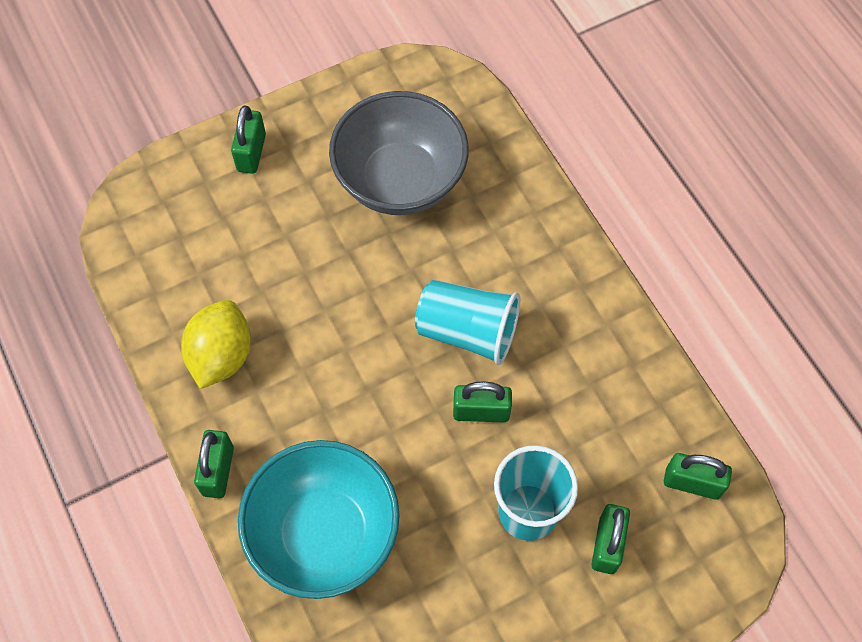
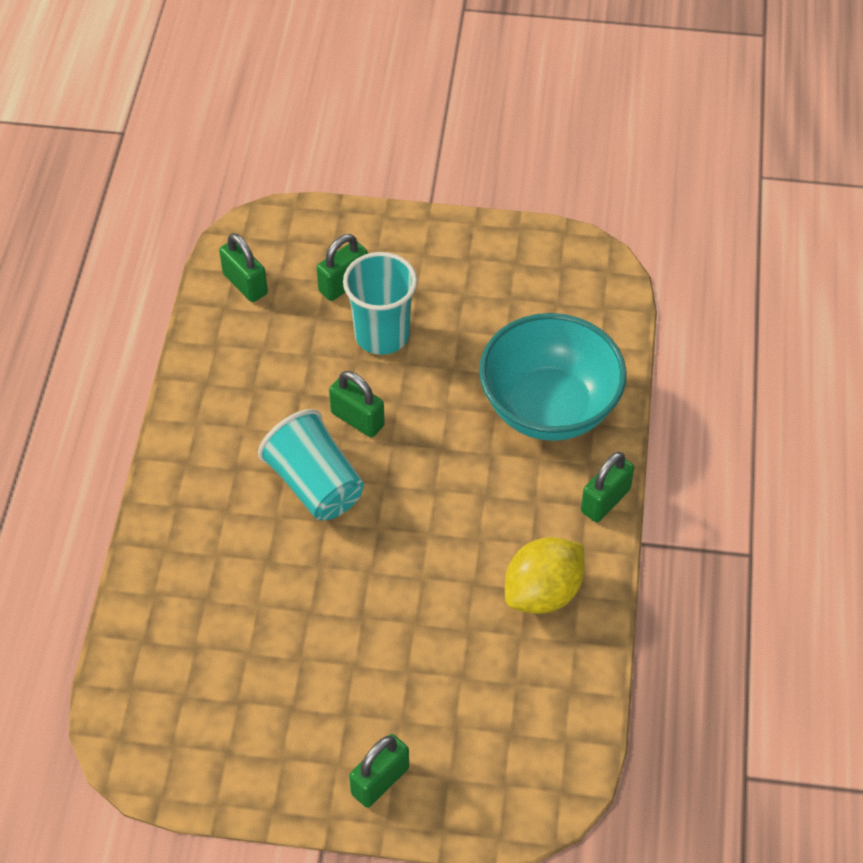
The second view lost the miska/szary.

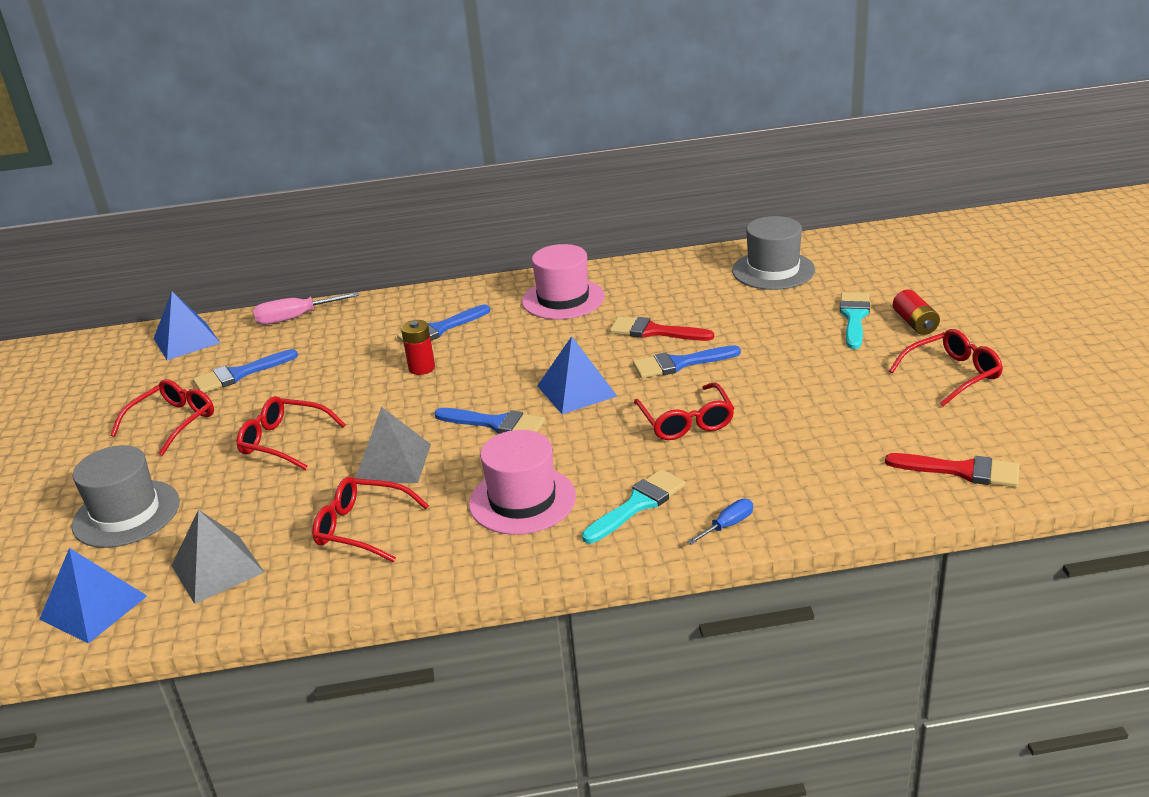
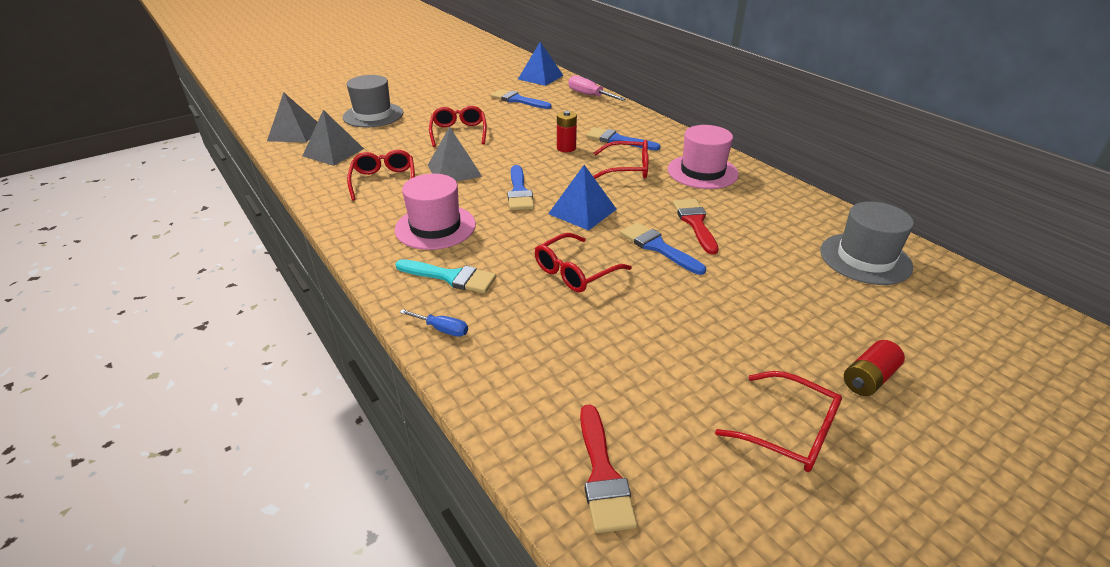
The second view lost the pędzel/turkusowy (no. 2 from left).
The okulary/czerwony (no. 1 from left in the first image) ended up elsewhere.
What was the piramida/niebieski (no. 1 from left) turned into the piramida/szary (no. 1 from left).

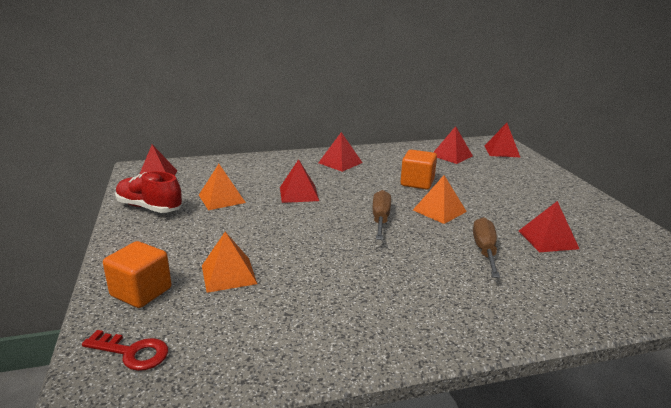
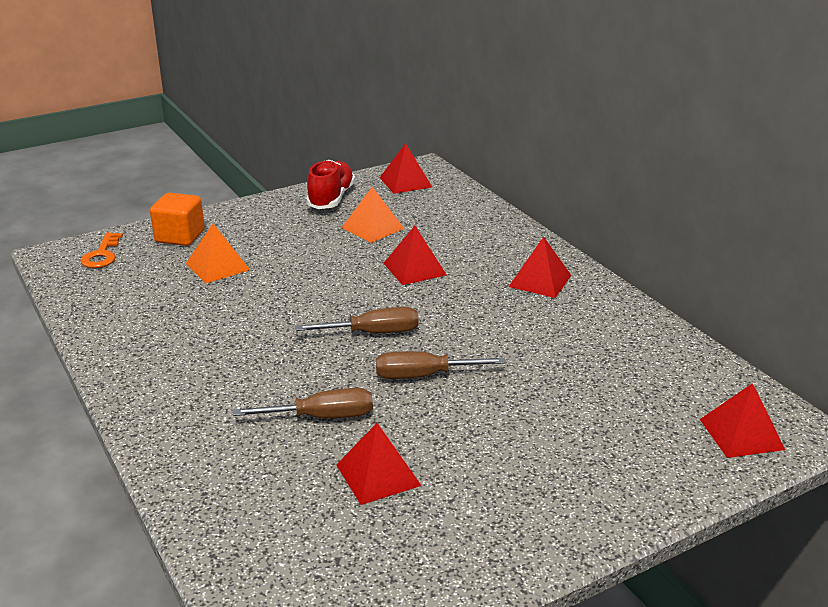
The second view lost the sześcian/pomarańczowy (no. 2 from left).
The second view lost the piramida/czerwony (no. 4 from left).
Where the piramida/pomarańczowy (no. 3 from left) stood, the śrubokręt/brązowy (no. 3 from left) came to stand.
What was the klucz/czerwony turned into the klucz/pomarańczowy.

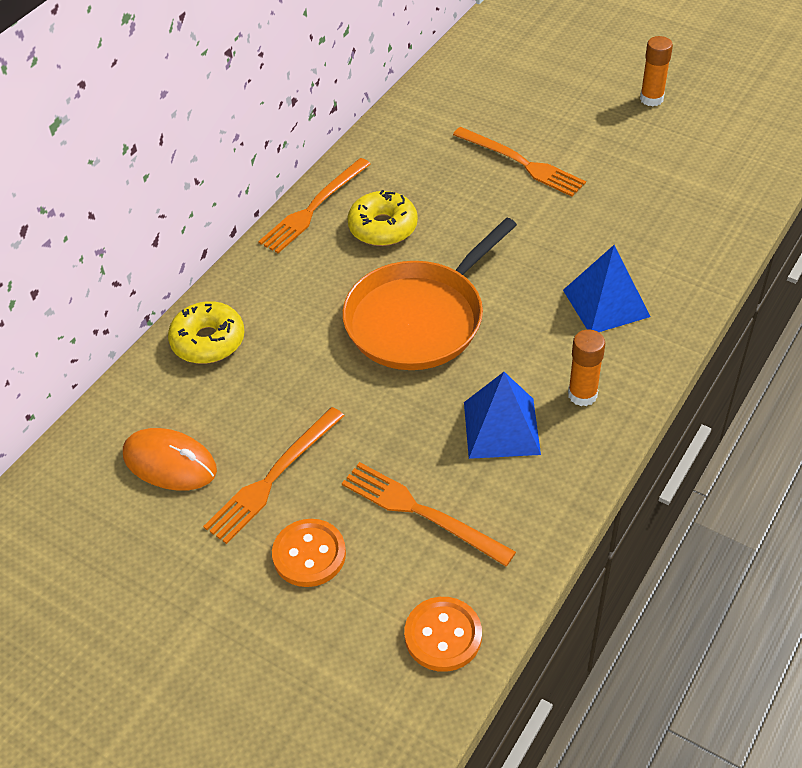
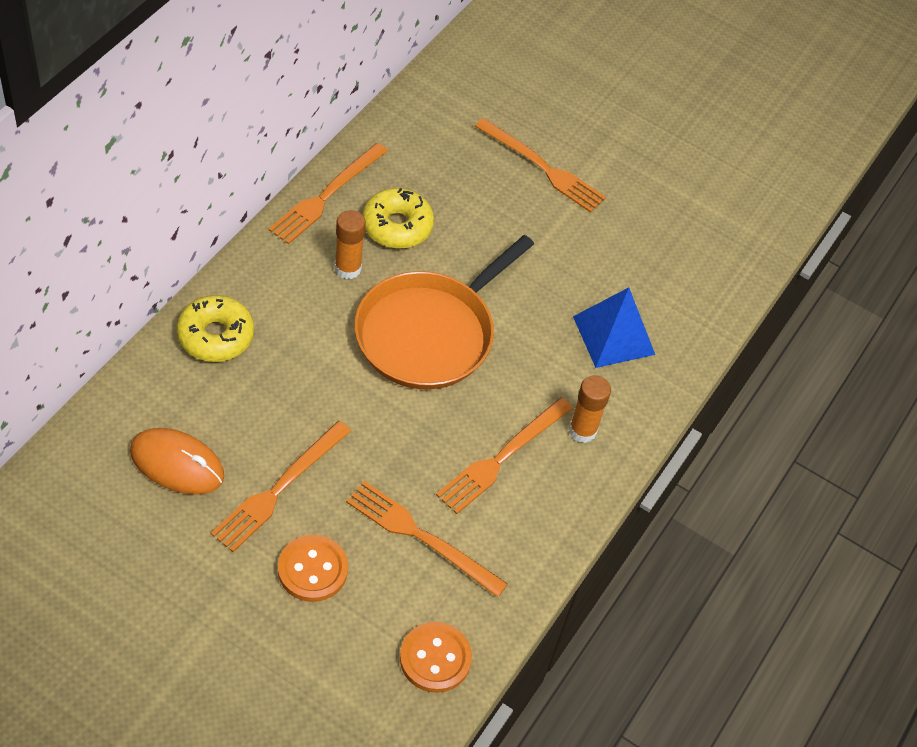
The klej w sztyfcie/pomarańczowy (no. 2 from left in the first image) ended up elsewhere.
Where the piramida/niebieski (no. 1 from left) stood, the widelec/pomarańczowy (no. 4 from left) came to stand.

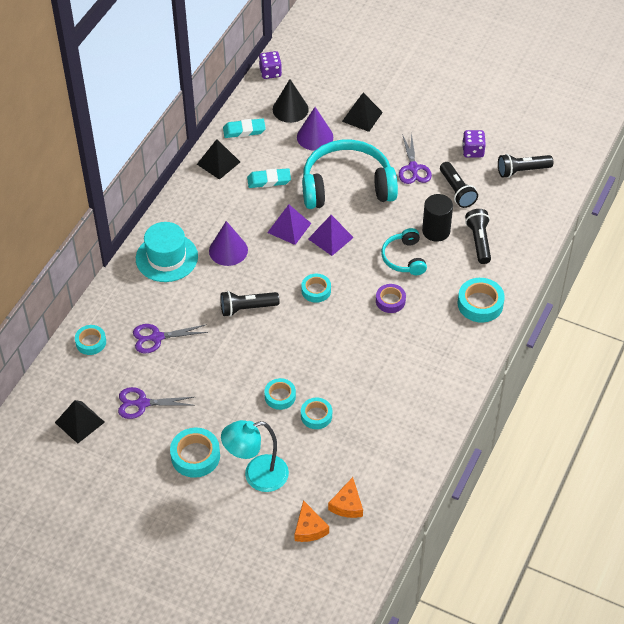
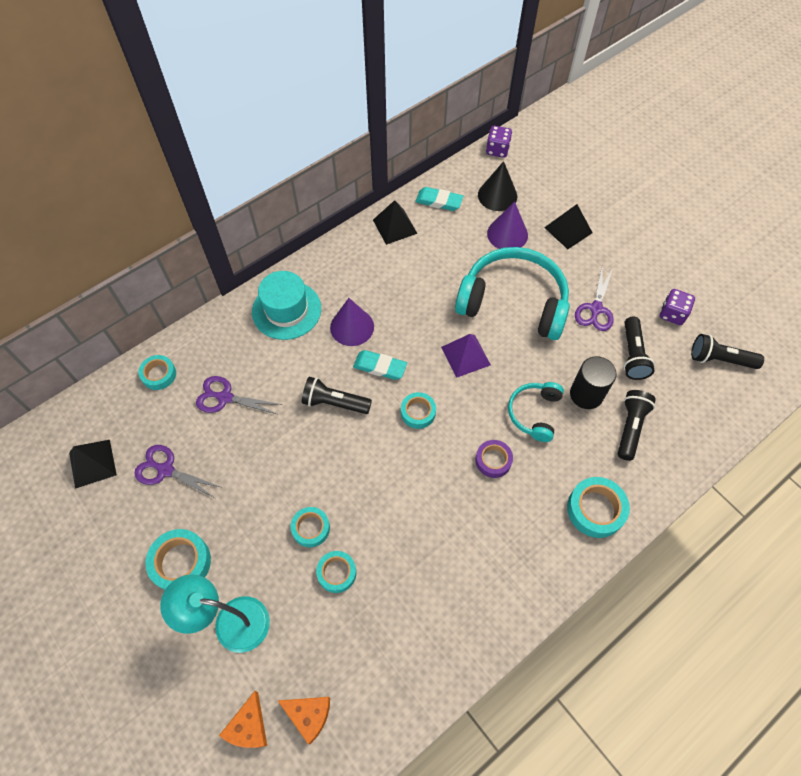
The second view lost the piramida/fioletowy (no. 1 from left).
The gumka do mazania/turkusowy (no. 2 from left in the first image) ended up elsewhere.
The ser/pomarańczowy (no. 2 from left) ended up facing another way, 105 degrees counterclockwise from before.

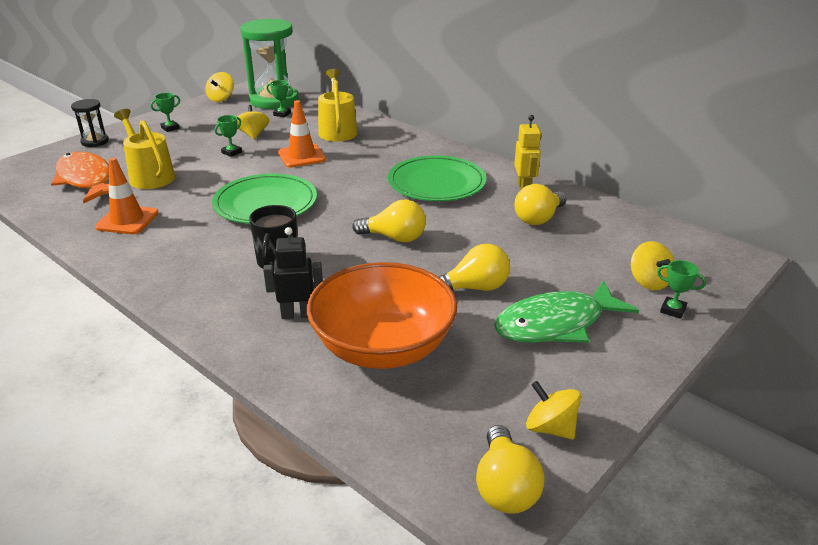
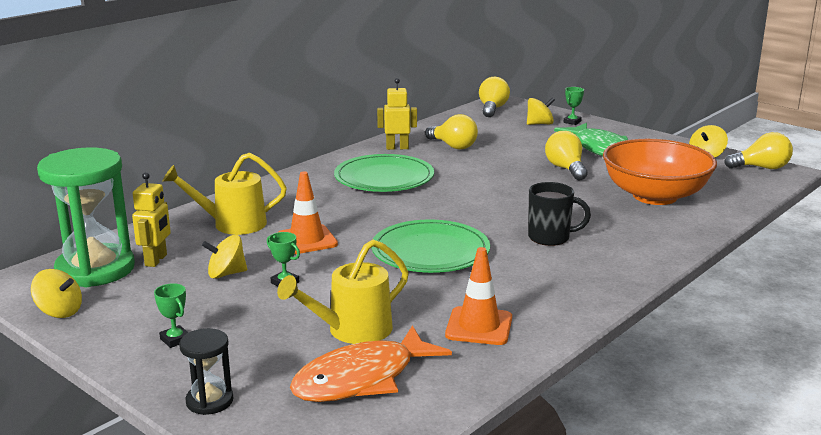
The second view lost the robot/czarny.
The żarówka/żółty (no. 1 from left in the first image) ended up elsewhere.
Where the puchar/zielony (no. 3 from left) stood, the robot/żółty (no. 1 from left) came to stand.

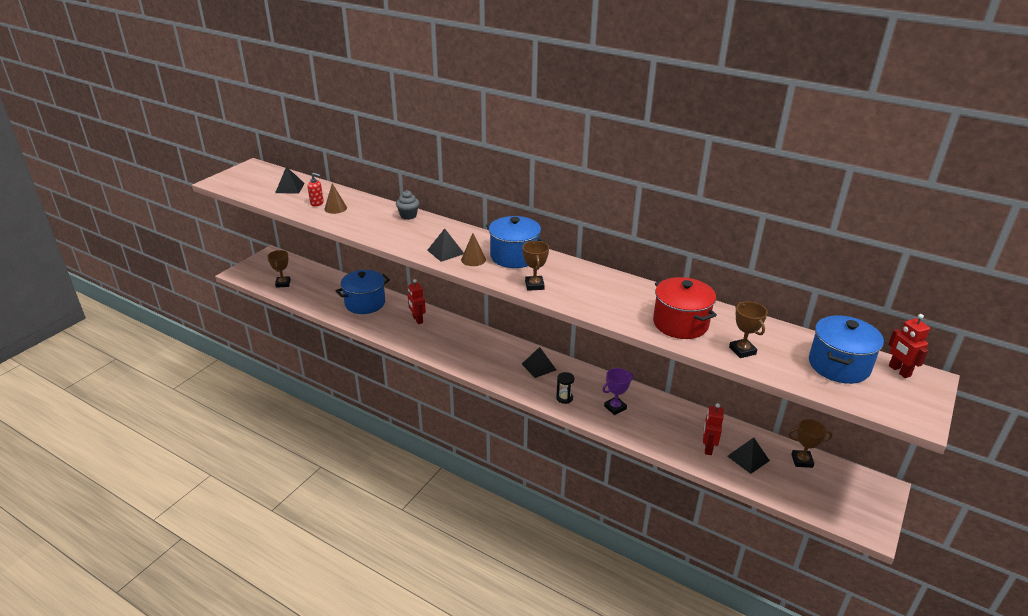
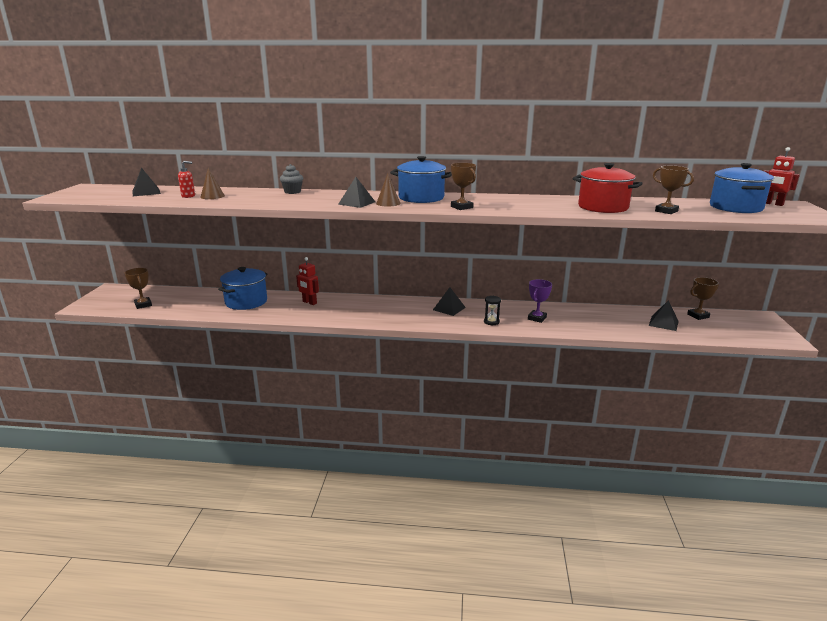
The second view lost the robot/czerwony (no. 2 from left).

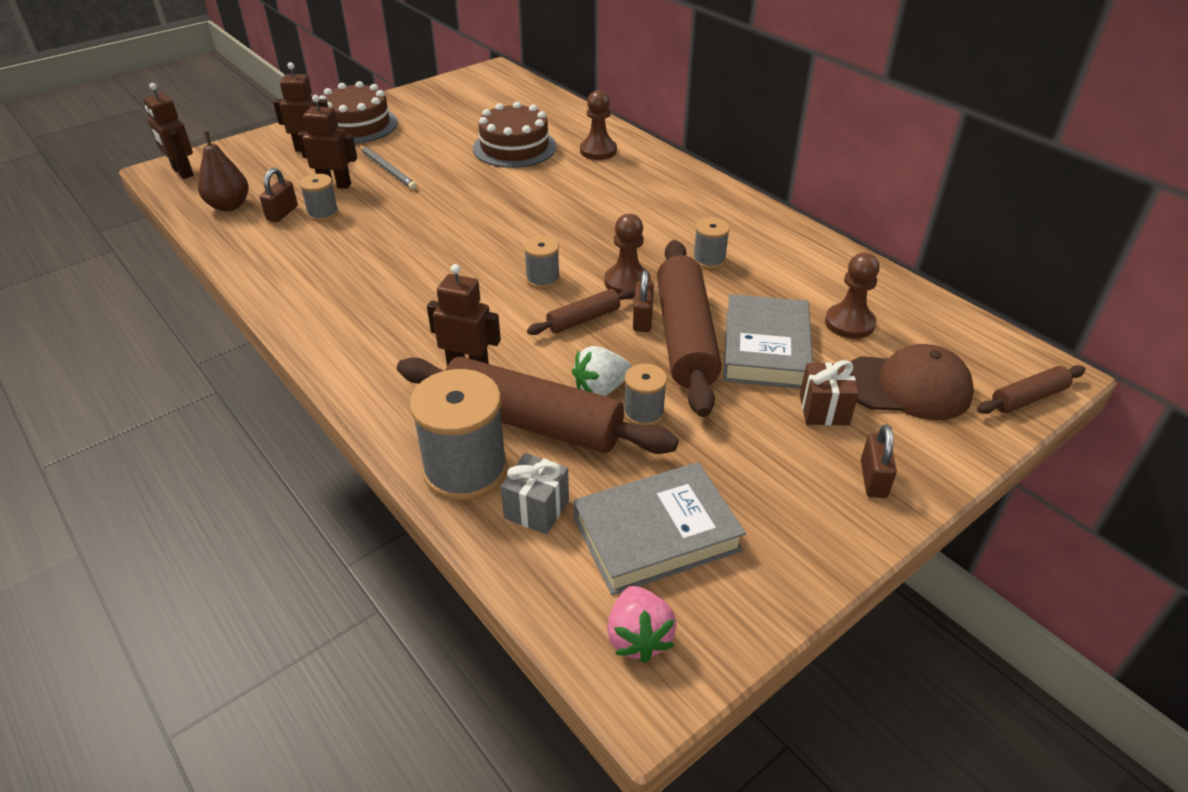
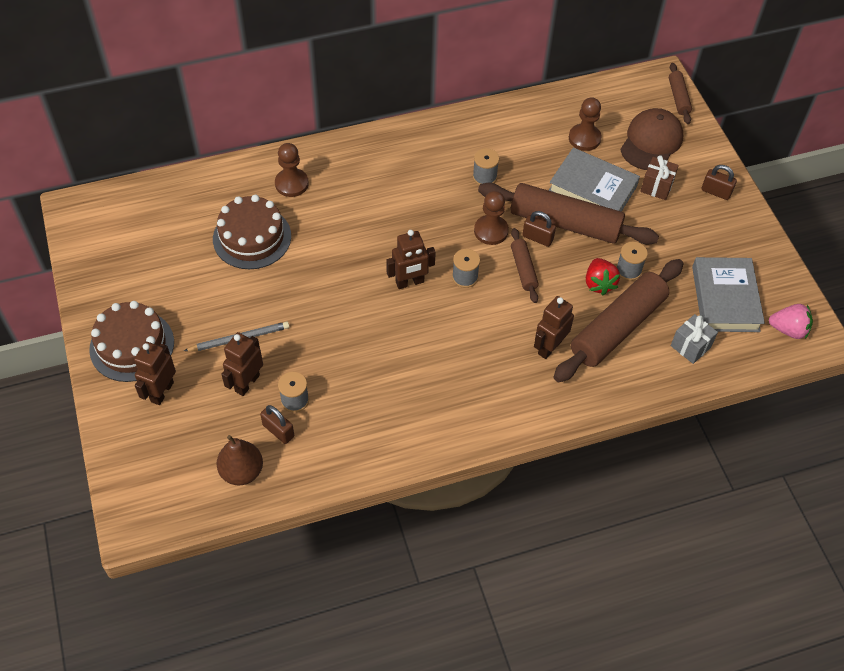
The second view lost the szpulka/szary (no. 2 from left).
The robot/brązowy (no. 1 from left in the first image) ended up elsewhere.
What was the truskawka/biały turned into the truskawka/czerwony.

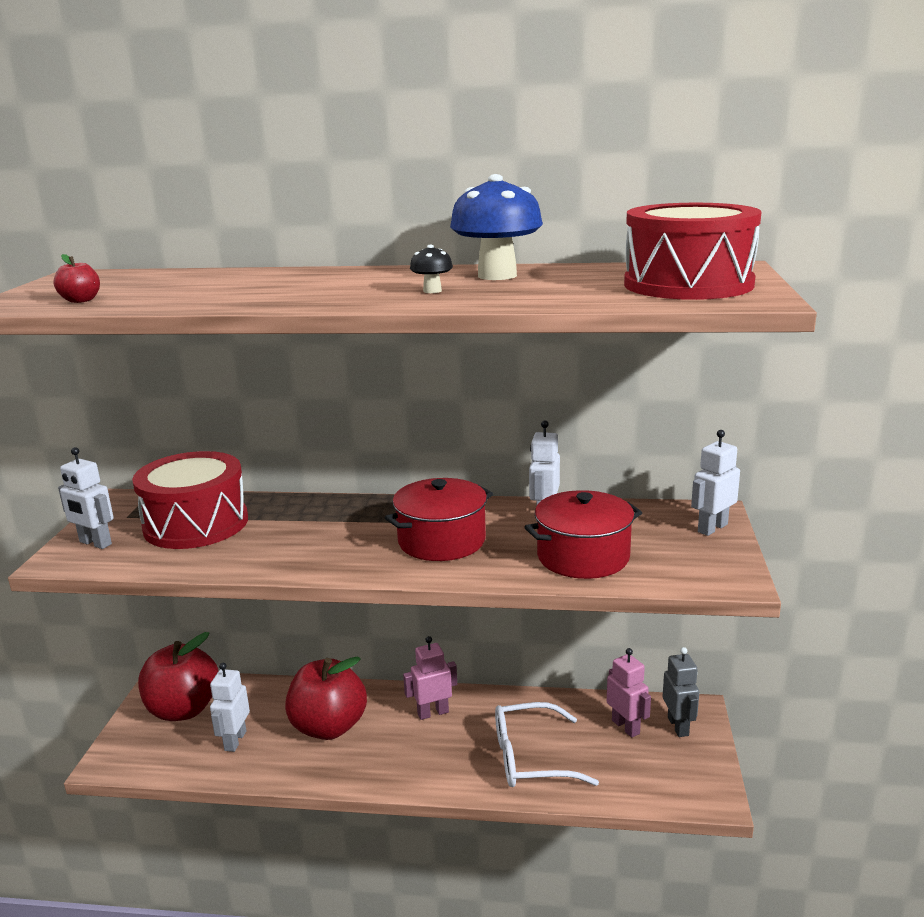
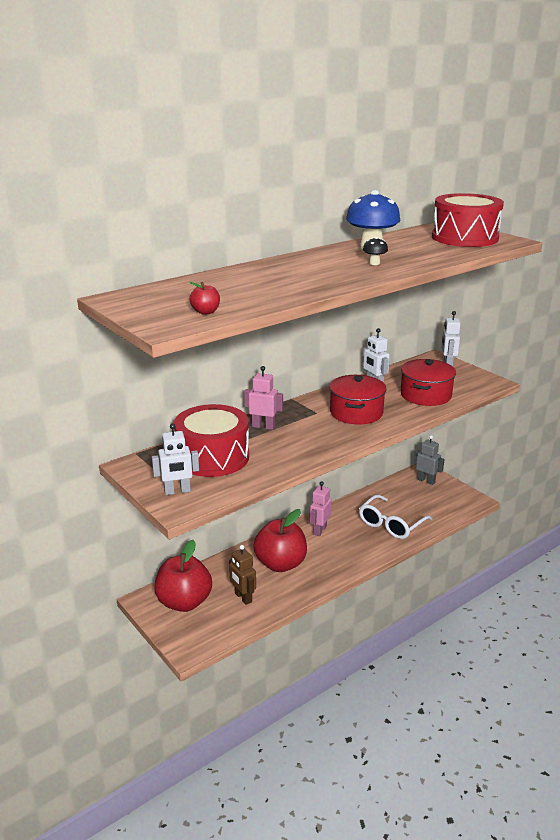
The robot/różowy (no. 2 from left in the first image) ended up elsewhere.
What was the robot/biały (no. 2 from left) turned into the robot/brązowy.

